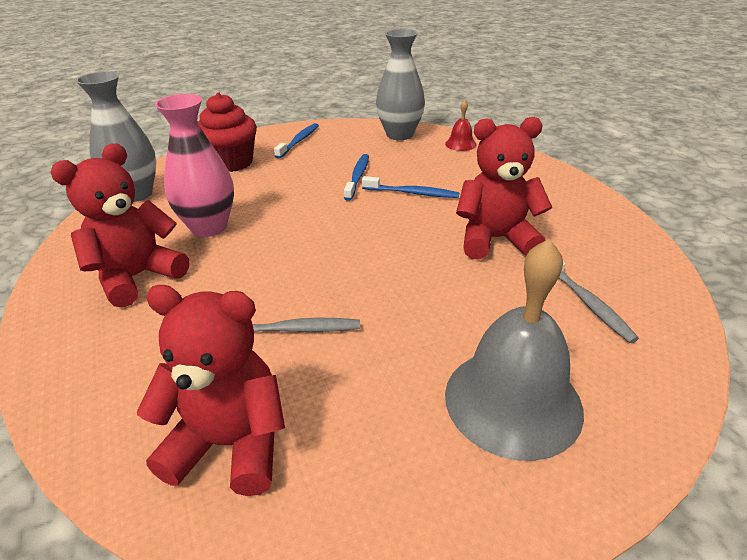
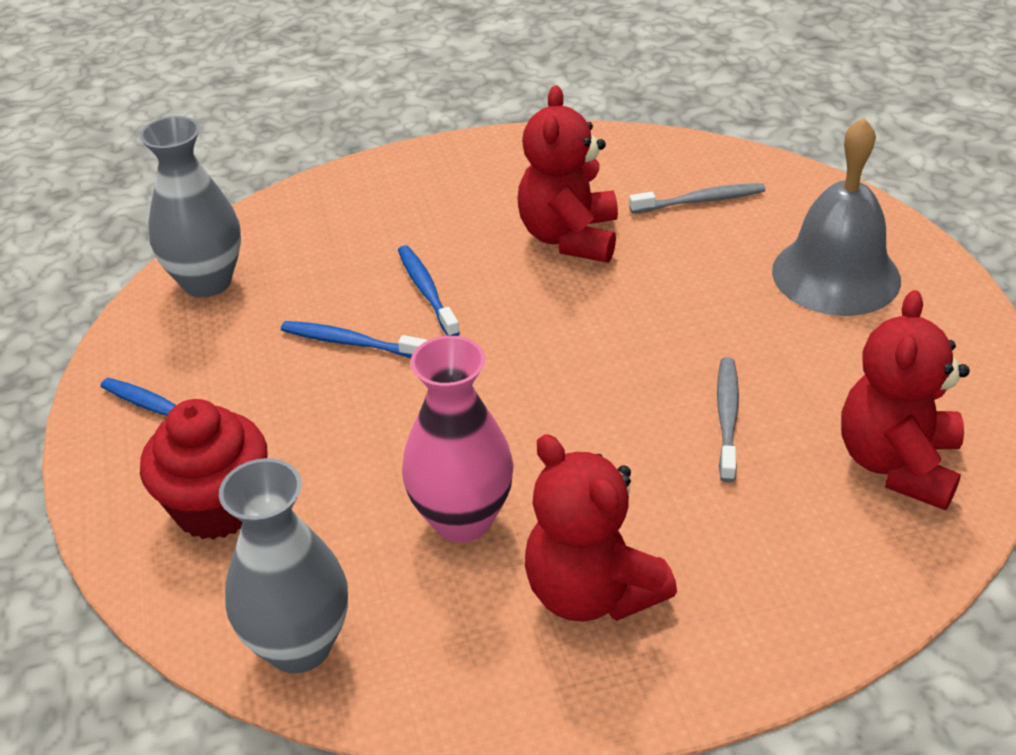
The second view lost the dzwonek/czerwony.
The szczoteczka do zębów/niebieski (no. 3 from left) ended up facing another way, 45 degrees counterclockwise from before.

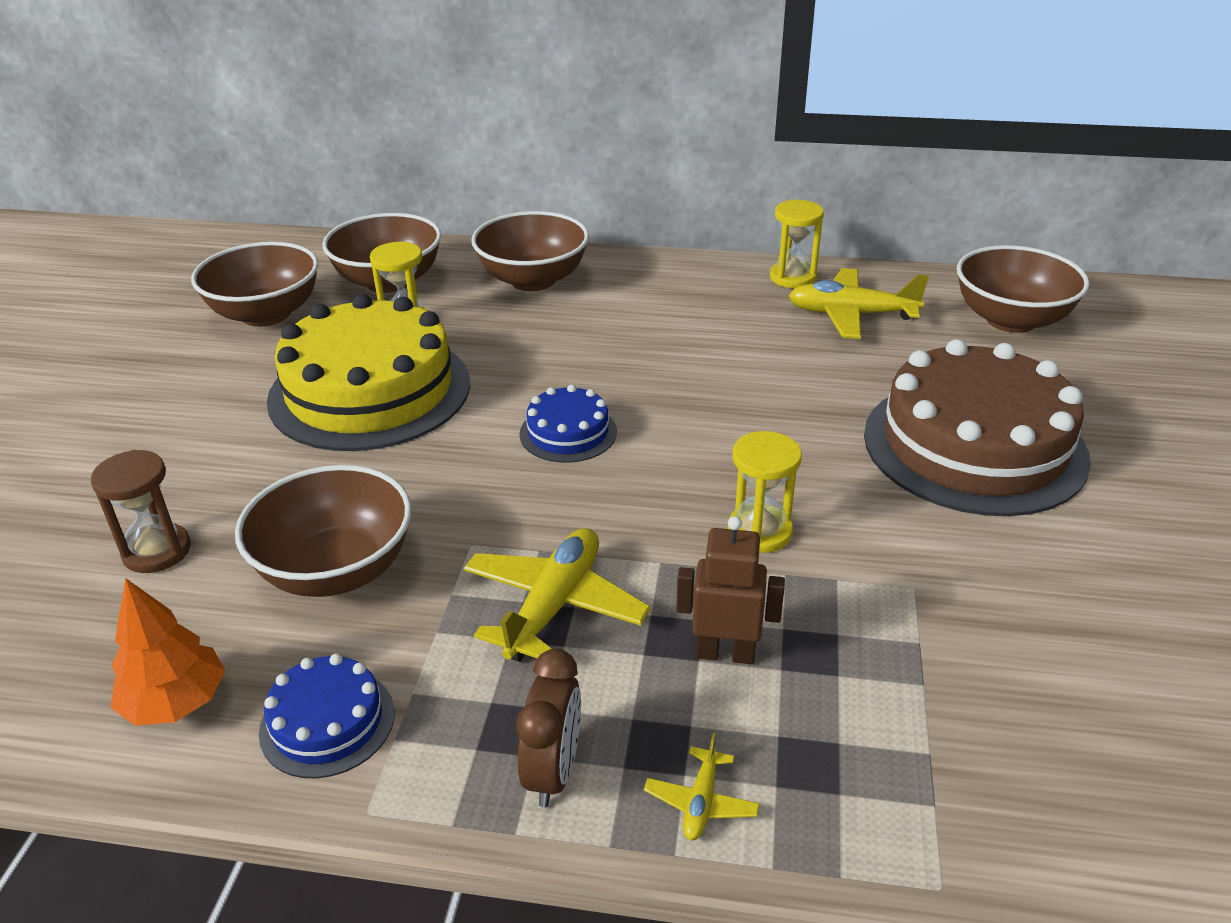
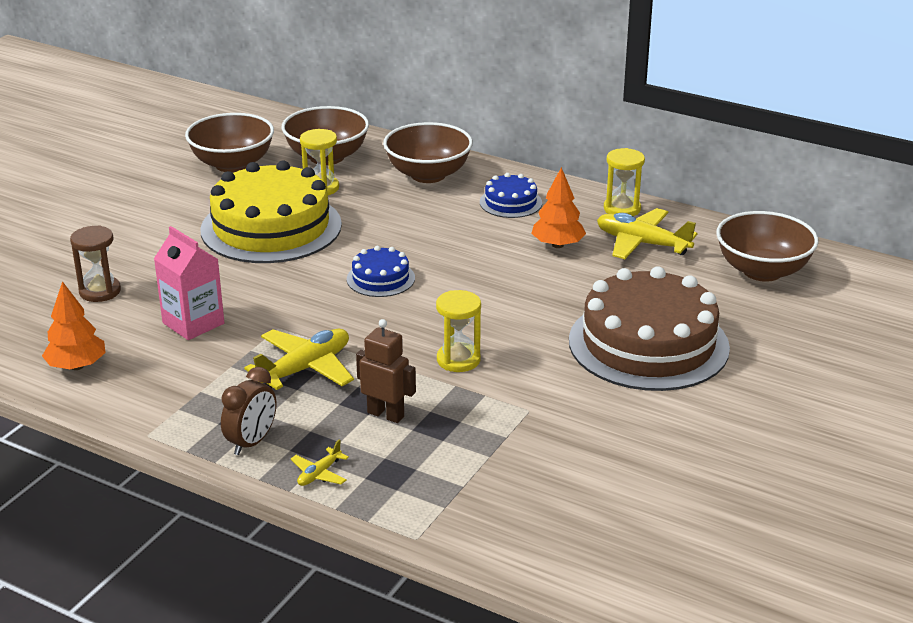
The second view gained the drzewko/pomarańczowy (no. 2 from left).
The tort/niebieski (no. 1 from left in the first image) ended up elsewhere.
Where the miska/brązowy (no. 2 from left) stood, the karton mleka/różowy came to stand.

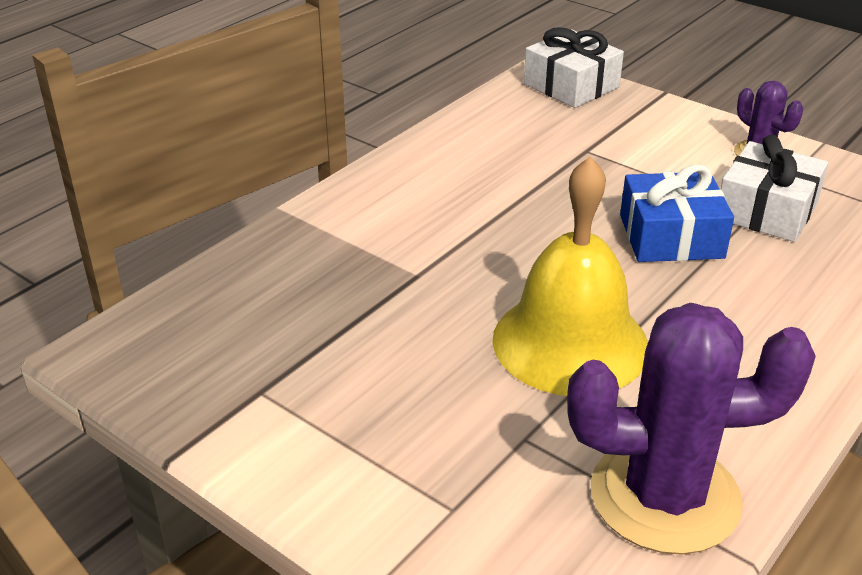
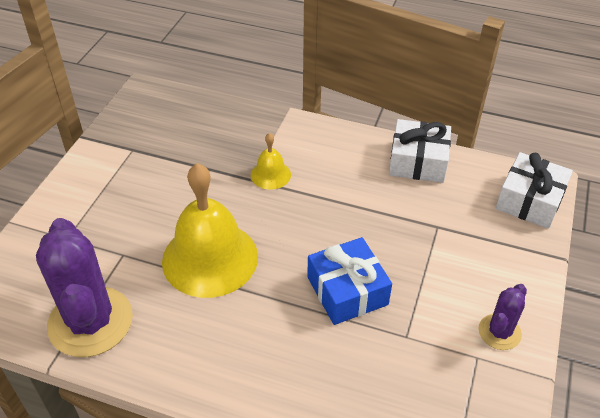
The second view gained the dzwonek/żółty (no. 2 from left).
The prezent/biały (no. 2 from left in the first image) ended up elsewhere.

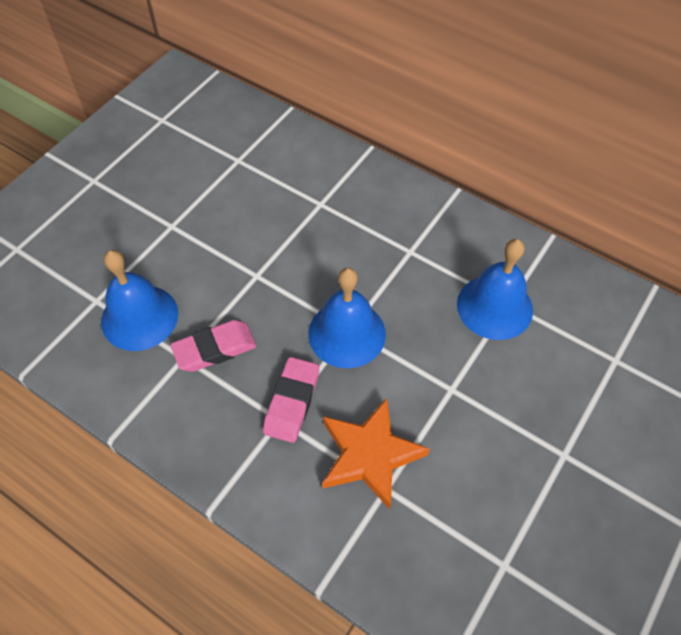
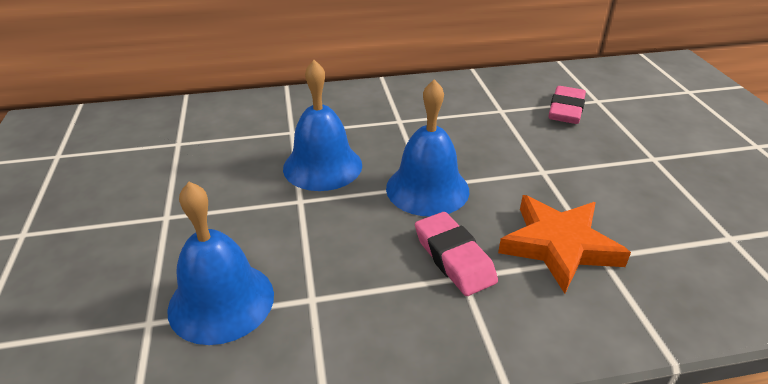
The gumka do mazania/różowy (no. 1 from left in the first image) ended up elsewhere.
The dzwonek/niebieski (no. 3 from left in the first image) ended up elsewhere.

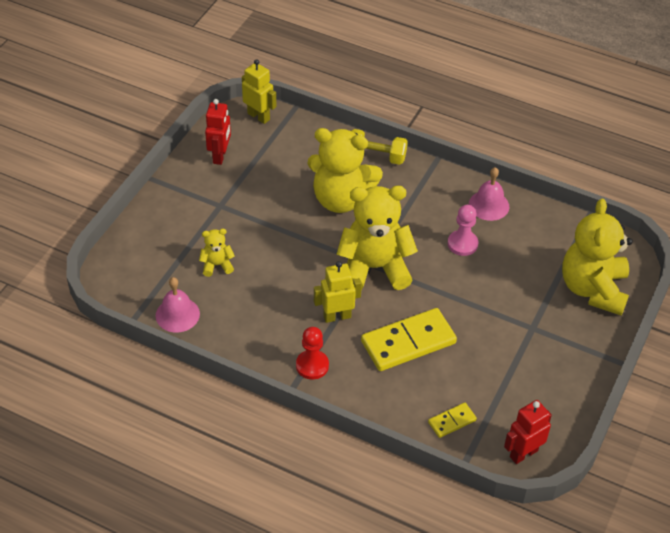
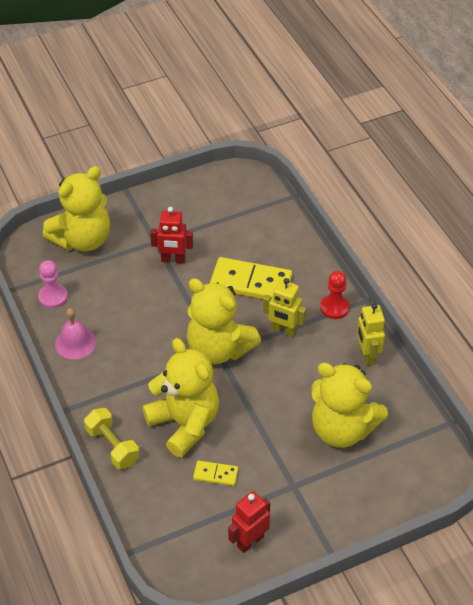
The second view lost the dzwonek/różowy (no. 1 from left).
The robot/żółty (no. 1 from left in the first image) ended up elsewhere.
The kostka domina/żółty (no. 2 from left in the first image) ended up elsewhere.
The pionek/różowy ended up elsewhere.
The robot/czerwony (no. 2 from left in the first image) ended up elsewhere.
The size of the miś/żółty (no. 1 from left in the first image) changed by a factor of 2.23.

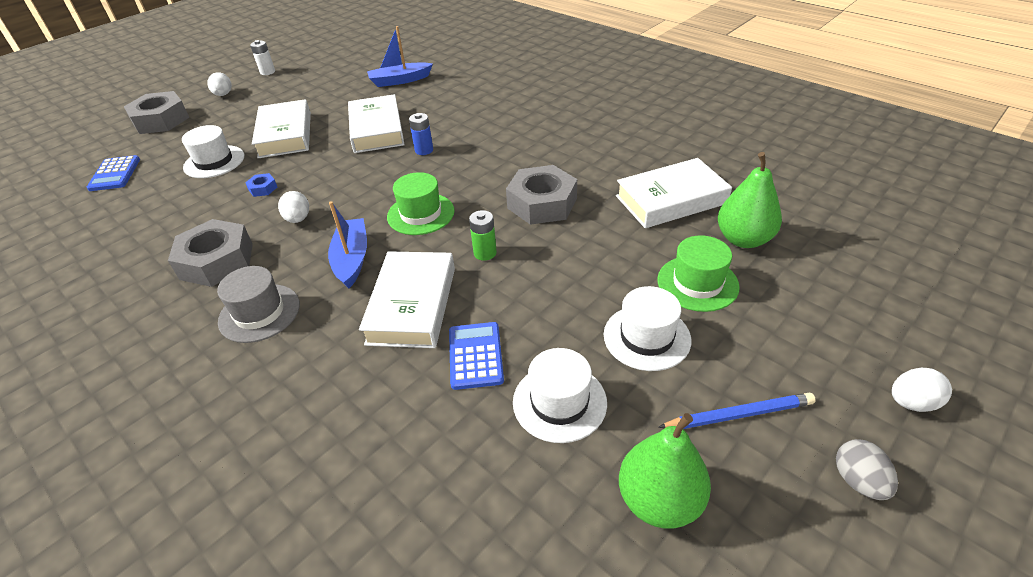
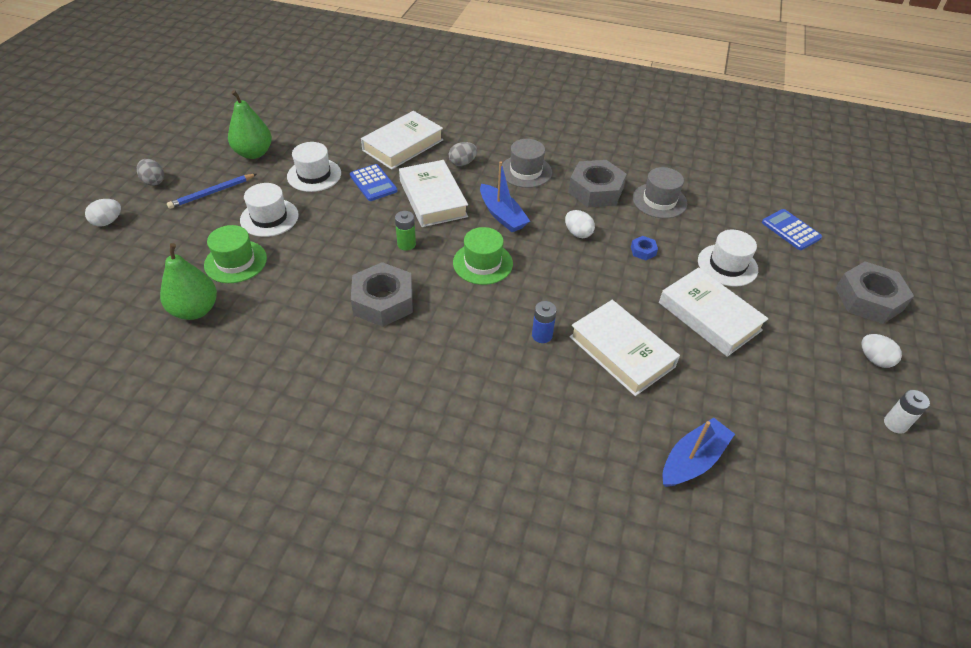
The second view gained the jajko/szary (no. 2 from left).
The second view gained the kapelusz/szary (no. 2 from left).
The książka/biały (no. 4 from left in the first image) ended up elsewhere.

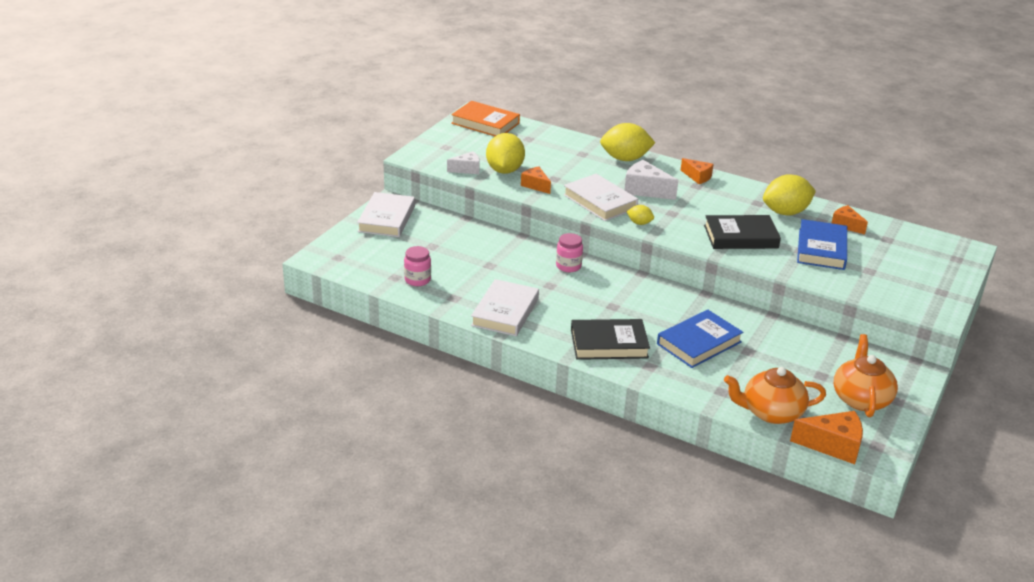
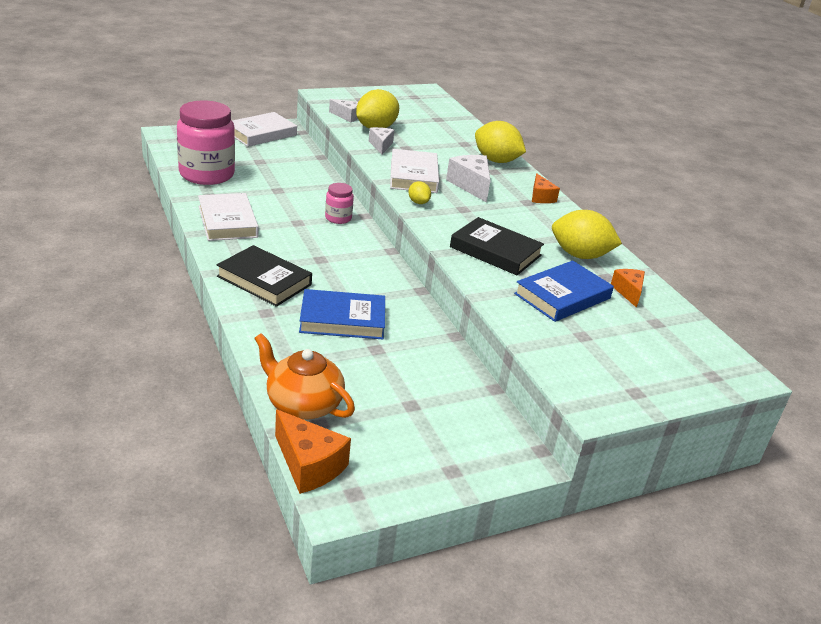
The second view lost the książka/pomarańczowy.
The second view lost the imbryk/pomarańczowy (no. 2 from left).
What was the ser/pomarańczowy (no. 1 from left) turned into the ser/biały (no. 2 from left).
The książka/biały (no. 2 from left in the first image) ended up facing another way, 75 degrees counterclockwise from before.
The size of the słoik/różowy (no. 1 from left) changed by a factor of 2.14.

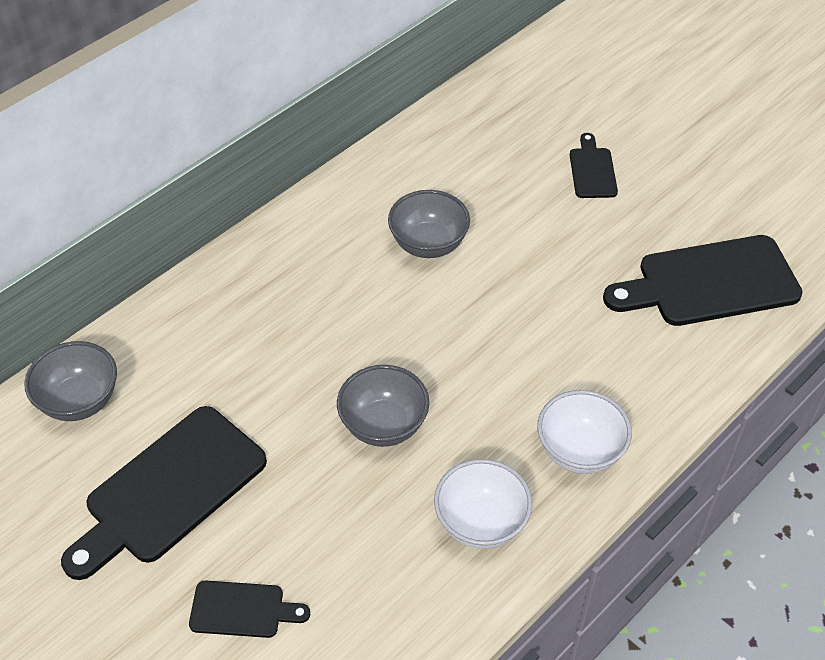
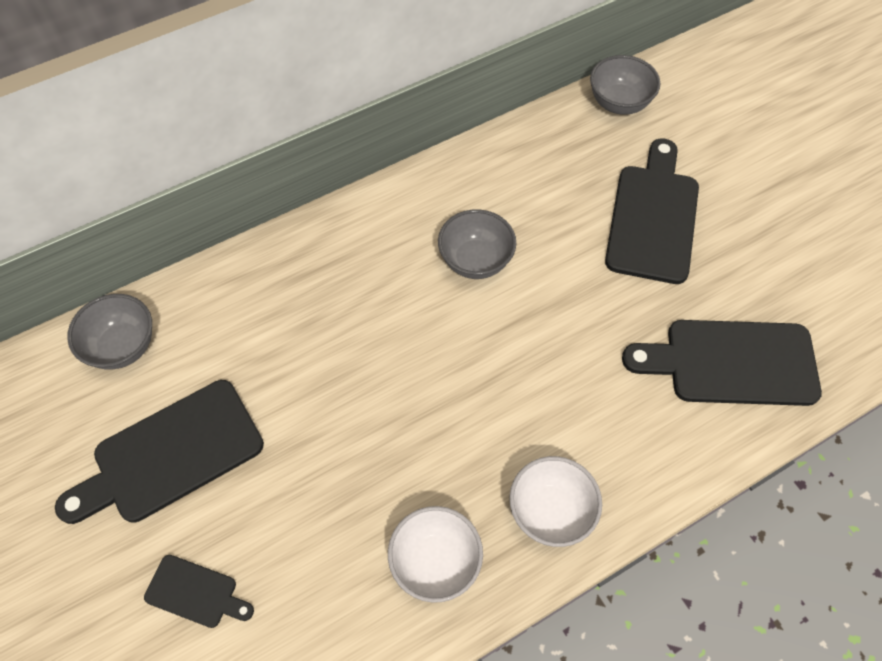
The miska/szary (no. 2 from left in the first image) ended up elsewhere.
The size of the deska do krojenia/czarny (no. 3 from left) changed by a factor of 2.00.

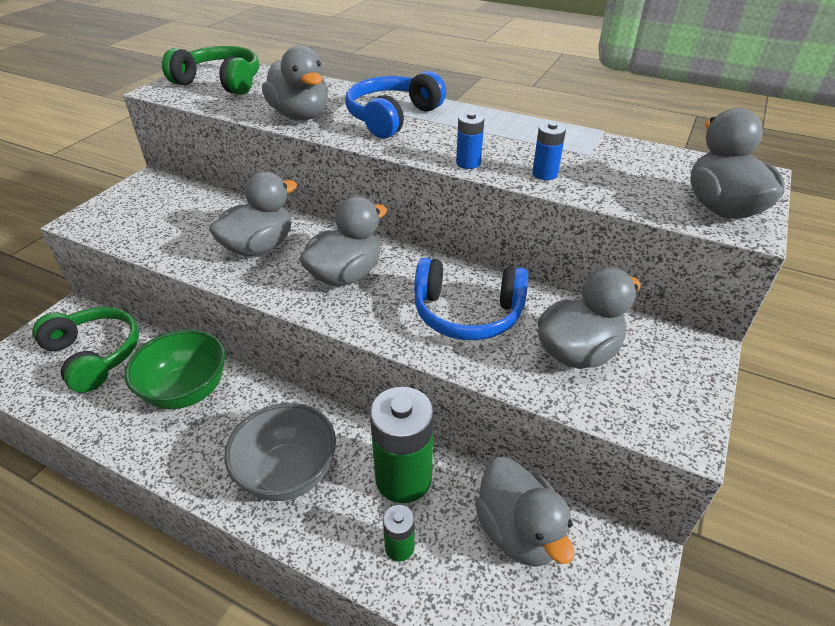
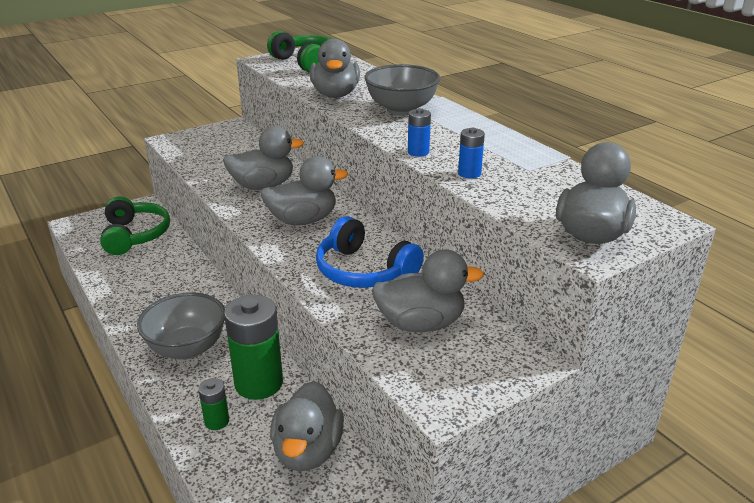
The second view lost the miska/zielony.
Where the słuchawki/niebieski (no. 1 from left) stood, the miska/szary (no. 2 from left) came to stand.

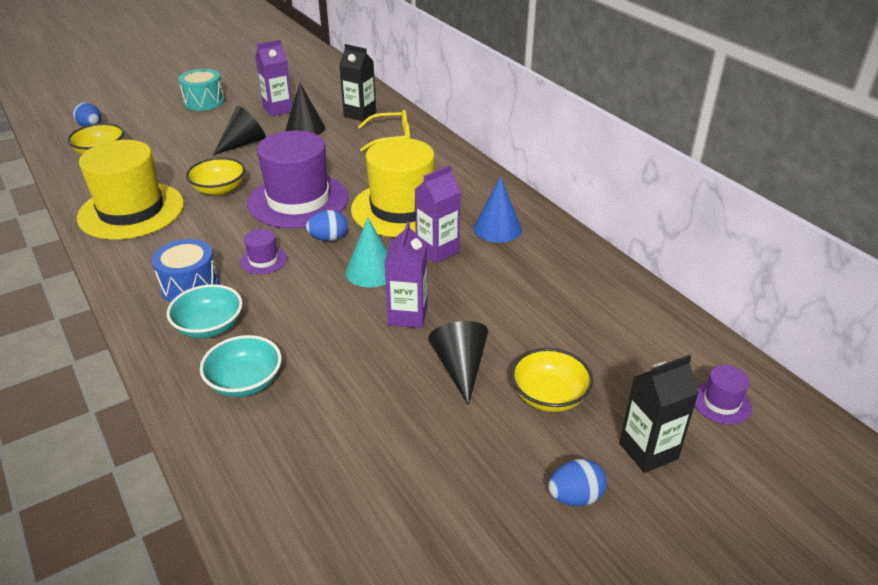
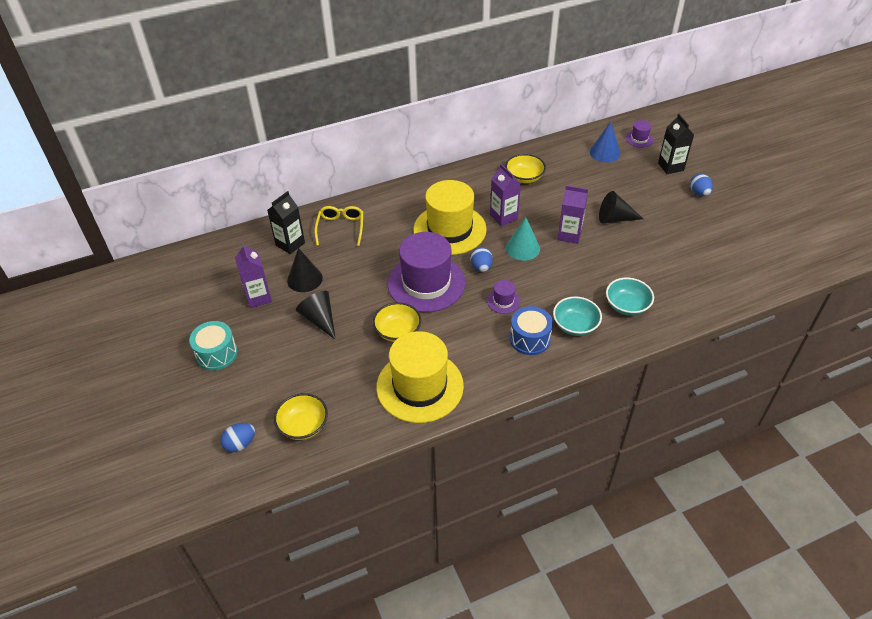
The stożek/niebieski ended up elsewhere.
The miska/żółty (no. 3 from left) ended up elsewhere.

